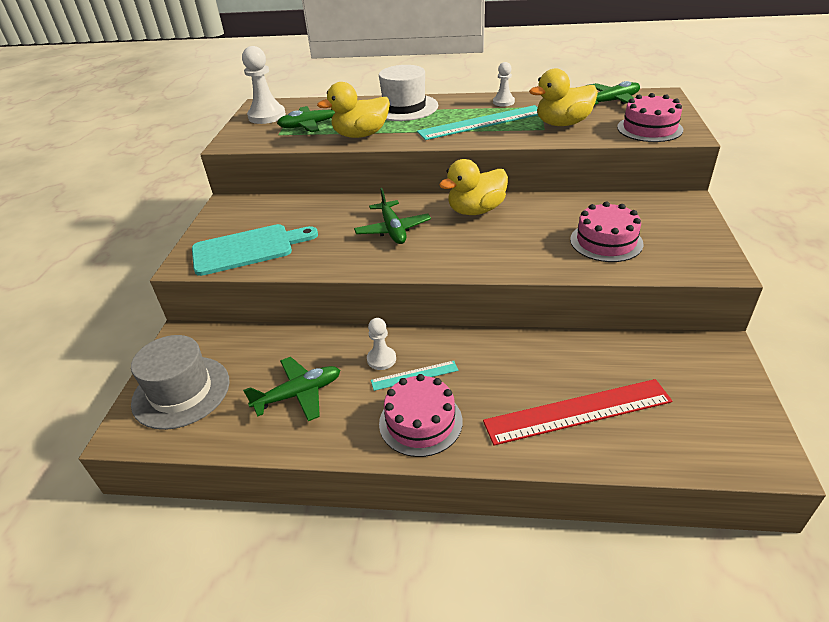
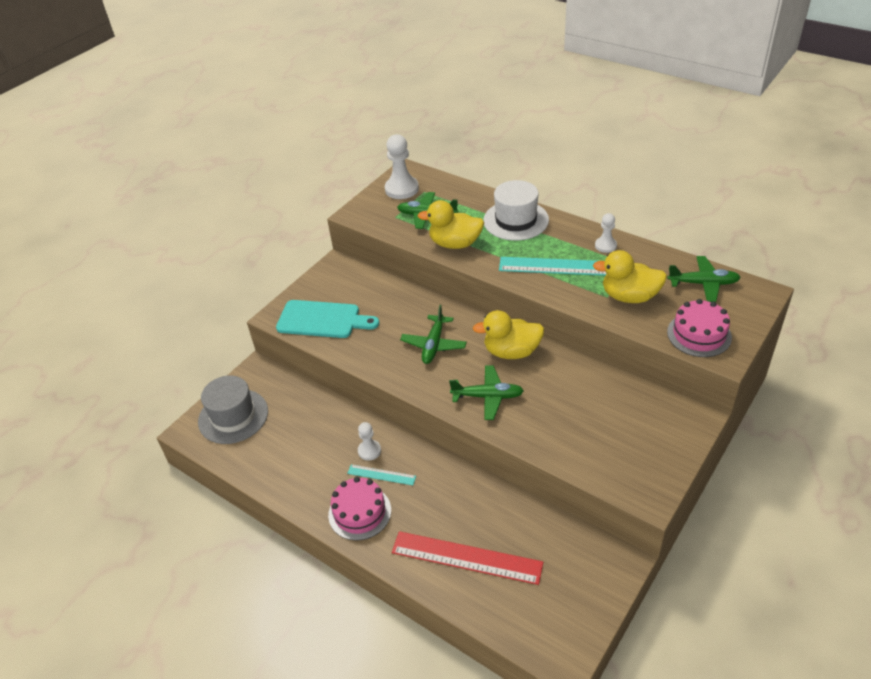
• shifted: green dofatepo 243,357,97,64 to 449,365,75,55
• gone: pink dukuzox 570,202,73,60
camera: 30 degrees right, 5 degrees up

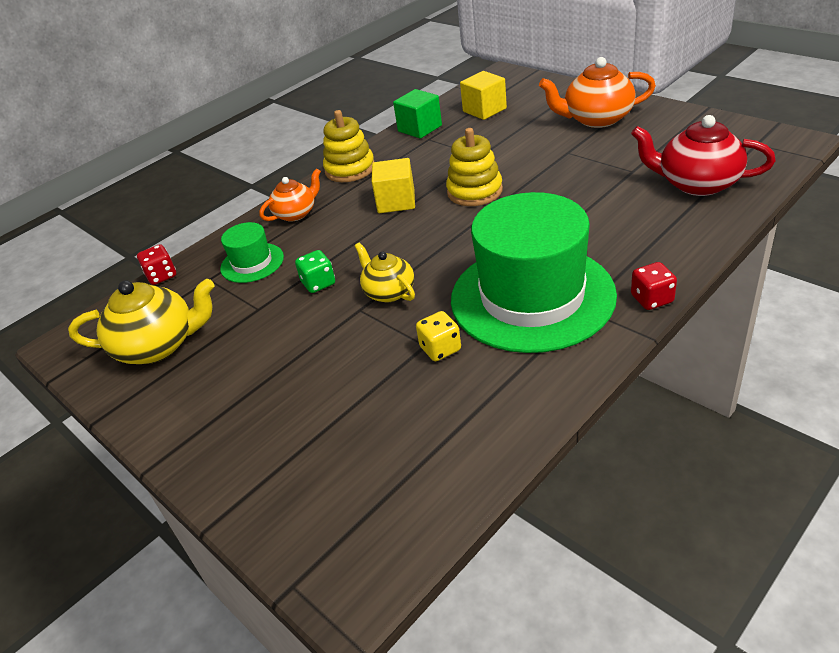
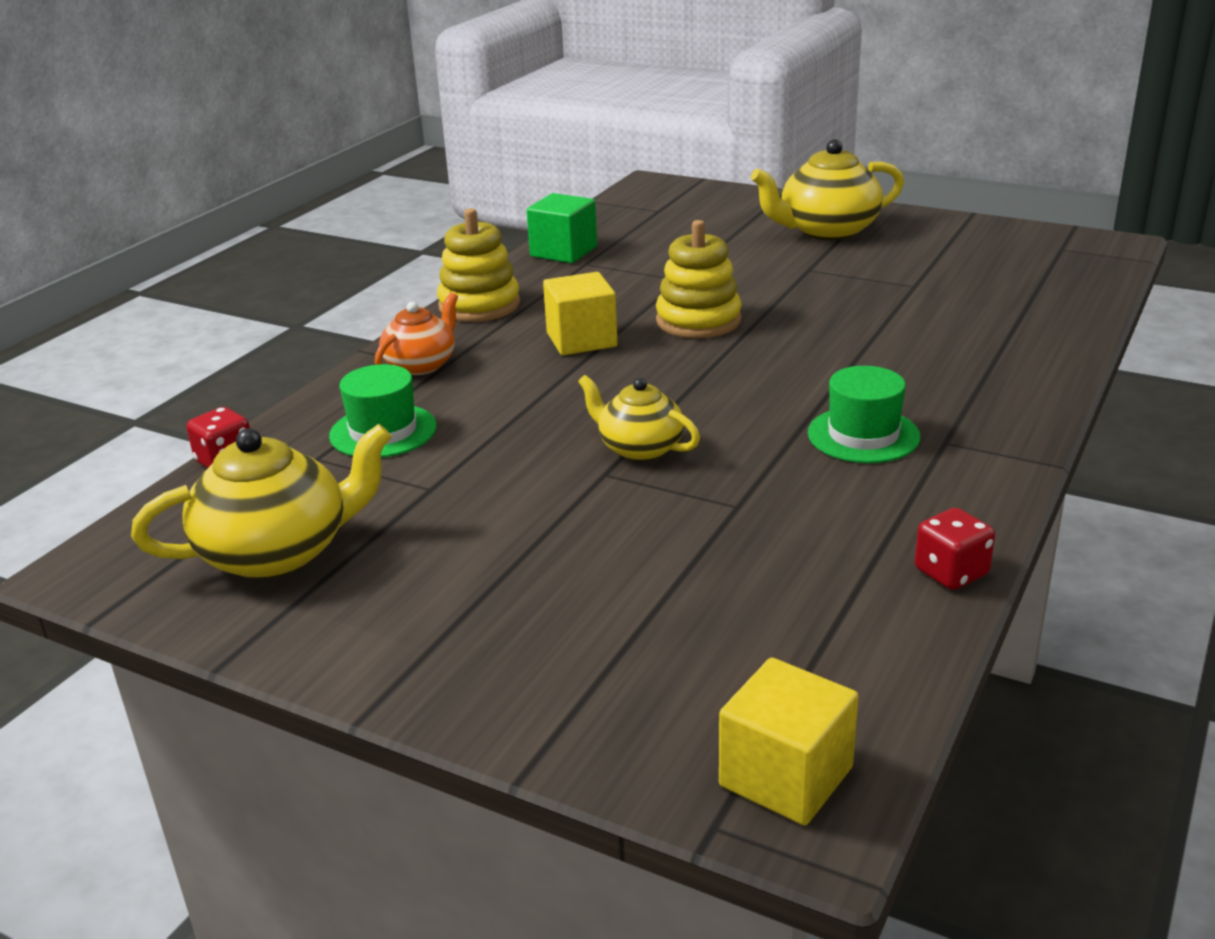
• shifted: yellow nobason 460,71,47,49 to 719,657,140,169
• repainted: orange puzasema 539,57,117,71 to yellow puzasema 751,139,153,101
• scaled: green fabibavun 451,192,166,161 = 808,366,112,97 x0.45
• shifted: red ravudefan 631,262,46,48 to 915,508,80,82
• gone: green ravudefan 295,250,40,43
• gone: yellow ravudefan 416,311,45,50
• gone: red puzasema 631,115,145,81
camera: 20 degrees left, 10 degrees down

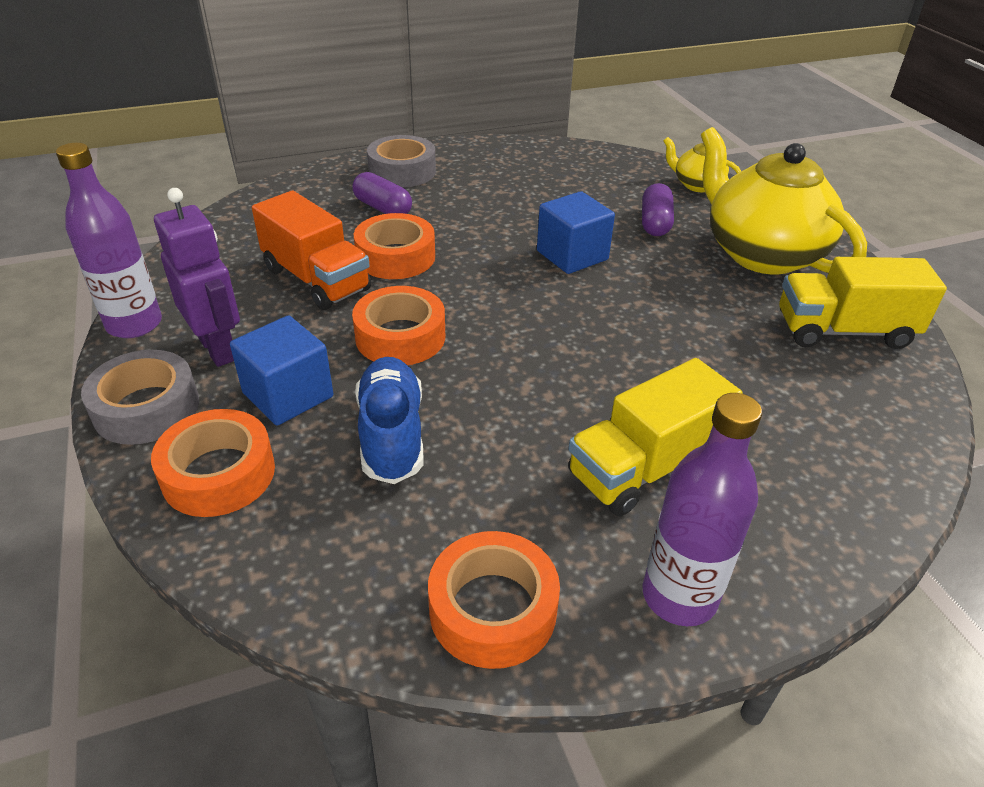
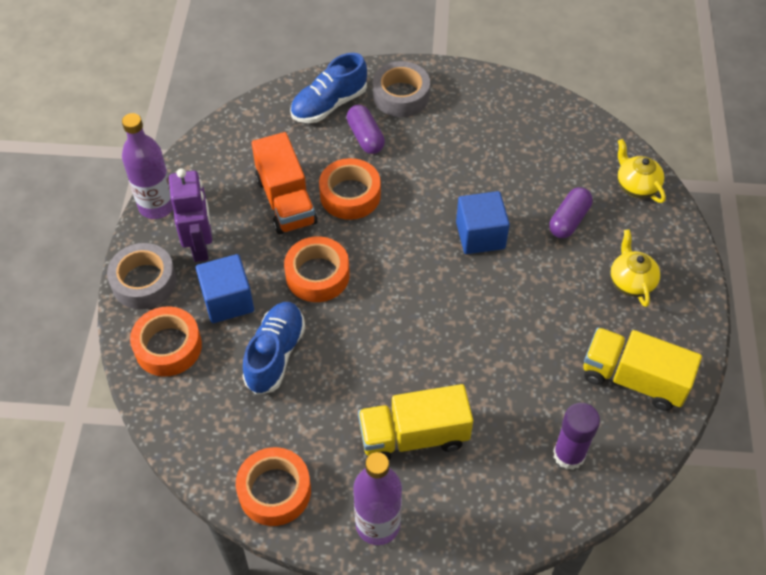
• new: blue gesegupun 290,53,77,70
• new: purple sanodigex 553,403,47,67
• scaled: yellow puzasema 701,127,166,147 = 610,229,50,78 x0.47
camera: 25 degrees right, 15 degrees up

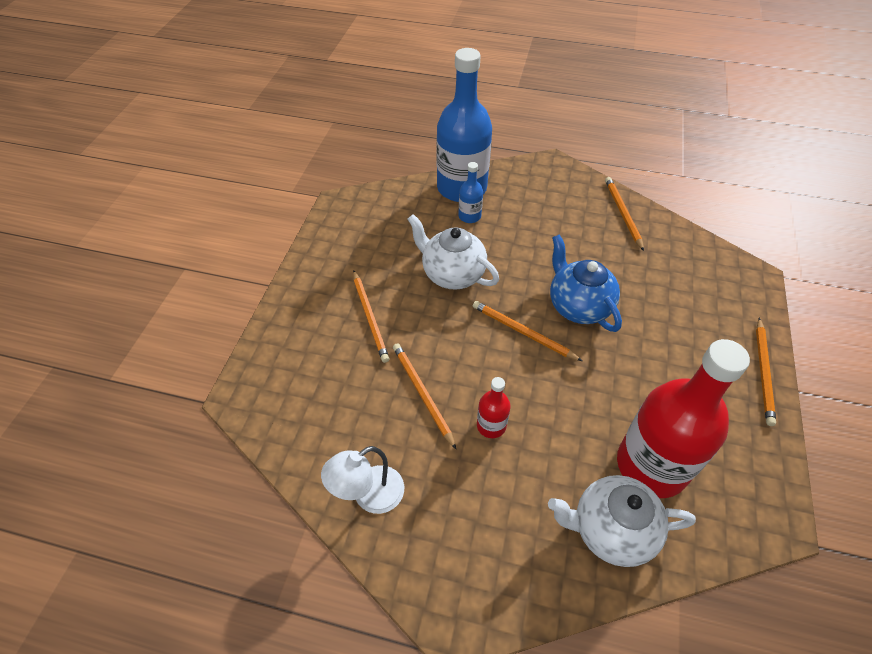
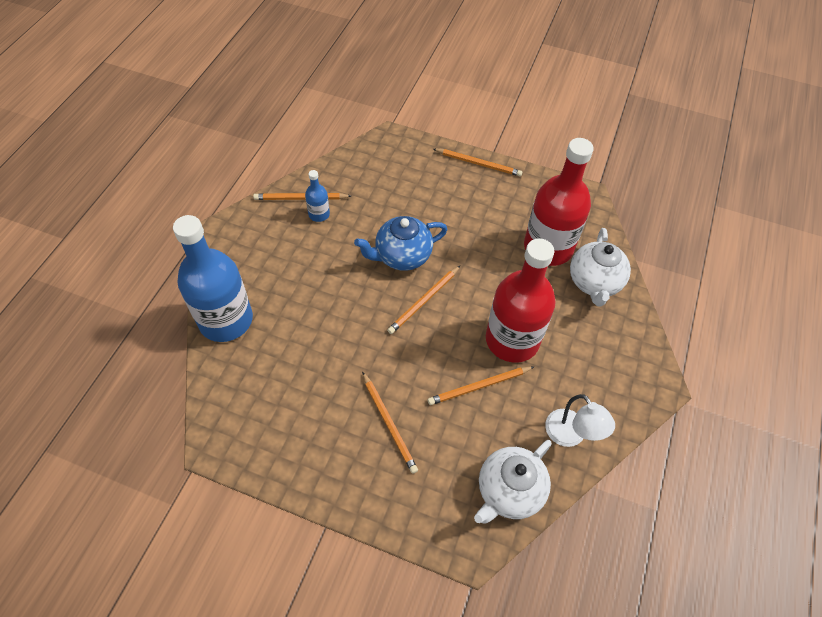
• shifted: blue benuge 458,162,25,61 to 305,170,25,52
• rotated: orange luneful 353,270,36,93 = 362,372,56,102 75 degrees clockwise
• shifted: white puzasema 408,214,91,76 to 474,440,78,84
• scaled: red benuge 477,377,33,61 = 486,238,70,124 x2.29
camera: 85 degrees left, 5 degrees up

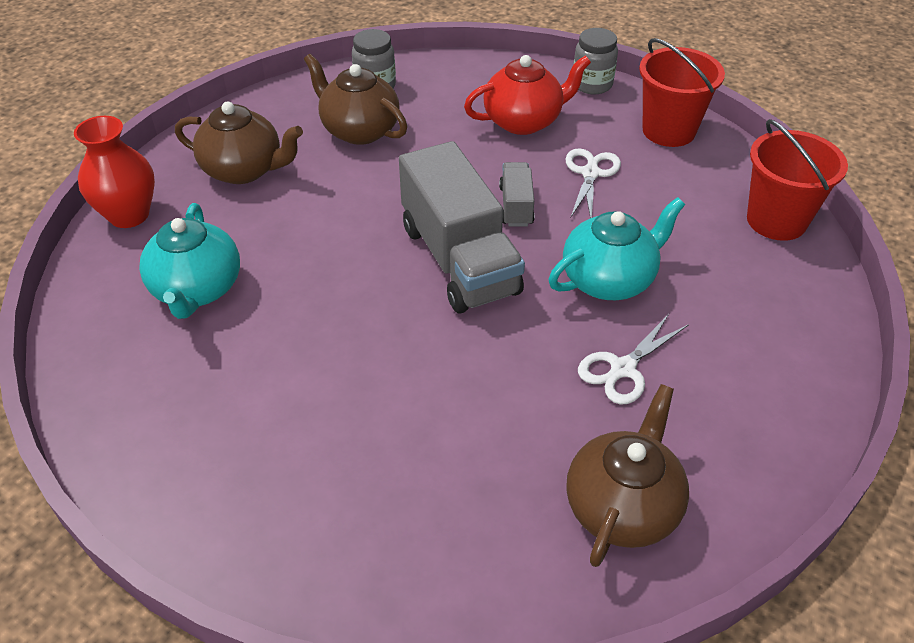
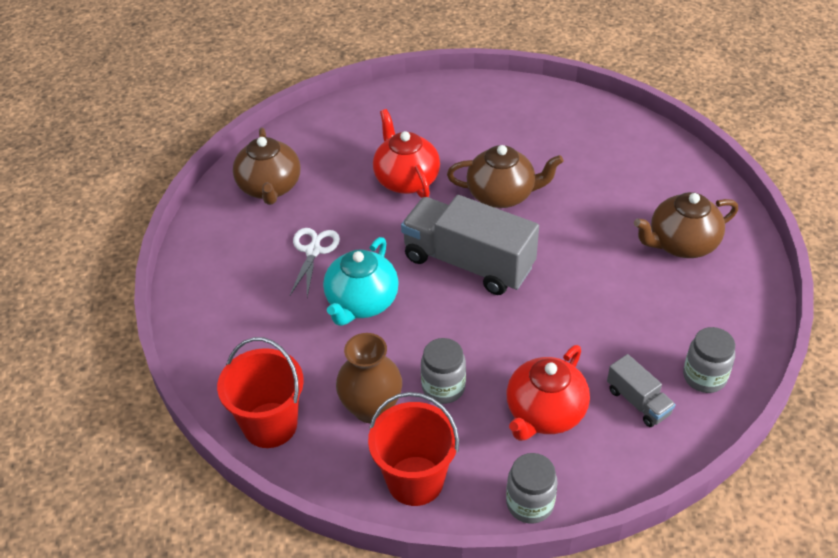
• new: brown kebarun 336,333,66,90
• new: red puzasema 373,109,67,89
• swapped: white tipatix 566,148,55,70 to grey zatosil 421,338,45,66
• shifted: brown puzasema 304,54,103,91 to 447,145,117,63
• shifted: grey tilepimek 499,162,36,65 to 607,354,69,73
• gone: red kebarun 74,116,81,112
• gone: turquoise puzasema 139,203,101,116
camera: 145 degrees right, 0 degrees up

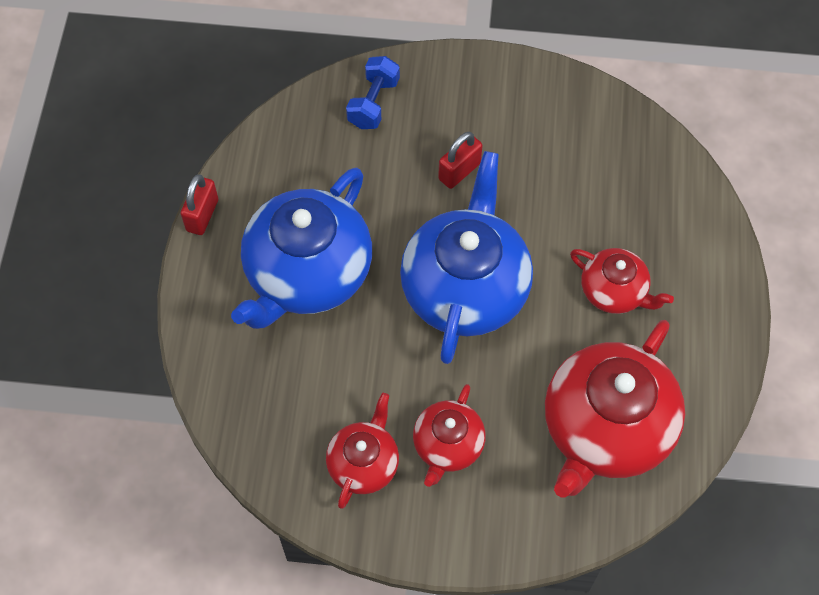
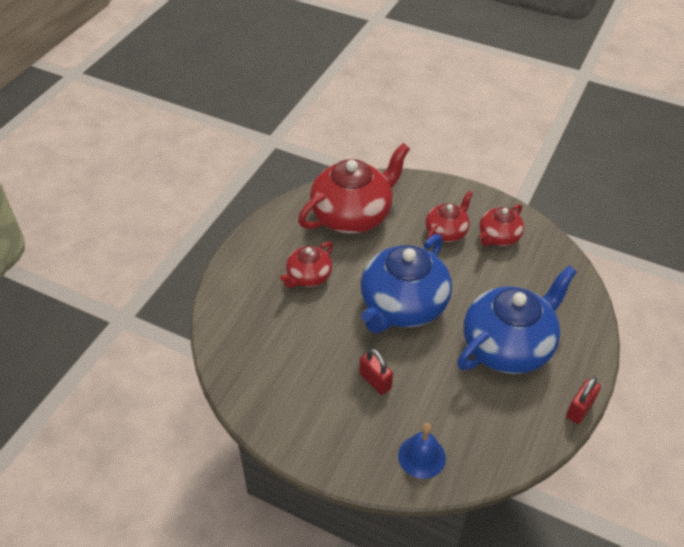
• rotated: red puzasema 570,248,104,66 = 280,241,53,47 105 degrees counterclockwise
• rotated: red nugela 438,132,45,57 = 359,349,34,46 75 degrees clockwise
• swapped: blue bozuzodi 346,56,54,73 to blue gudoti 398,423,48,56
camera: 160 degrees left, 15 degrees down

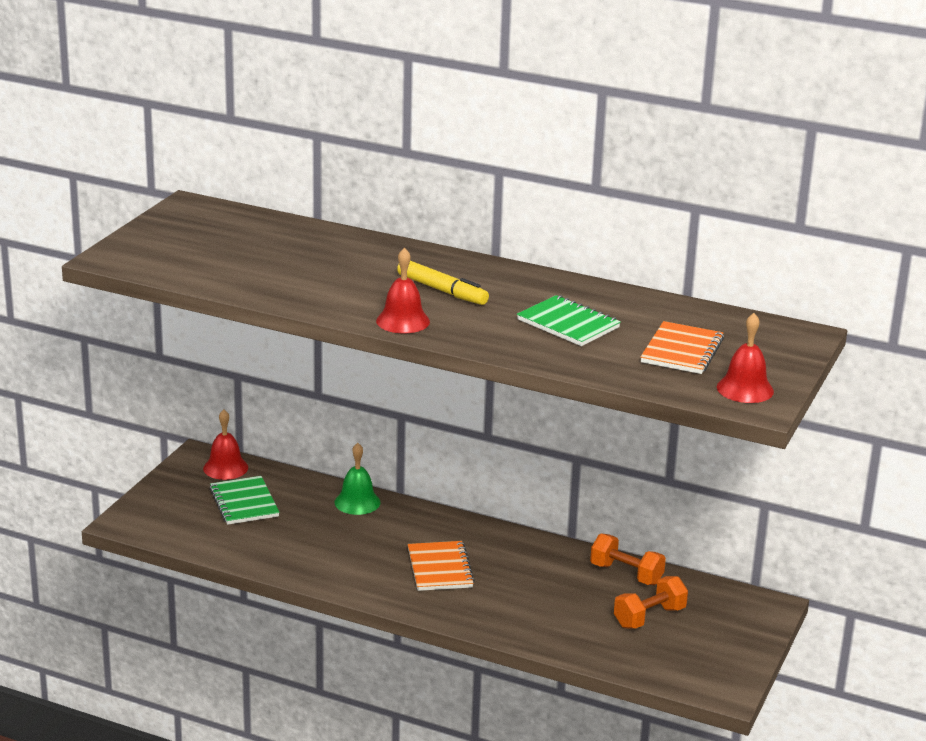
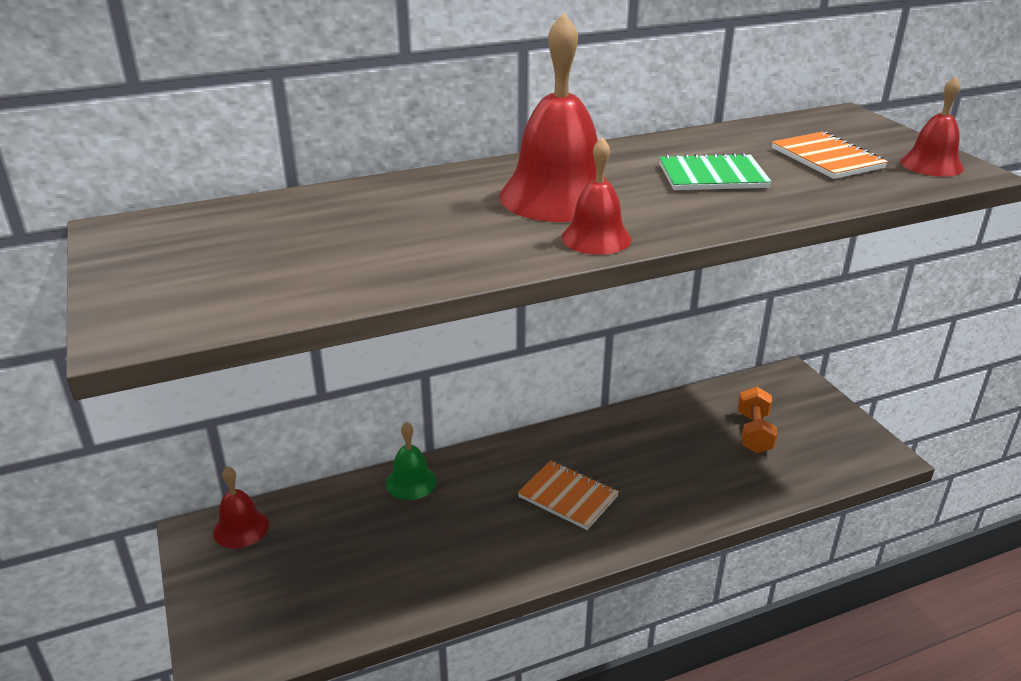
• swapped: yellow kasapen 397,261,92,44 to red gudoti 499,13,108,209
• gone: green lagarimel 210,476,70,49
• gone: orange bozuzodi 590,534,76,51
camera: 45 degrees left, 5 degrees up

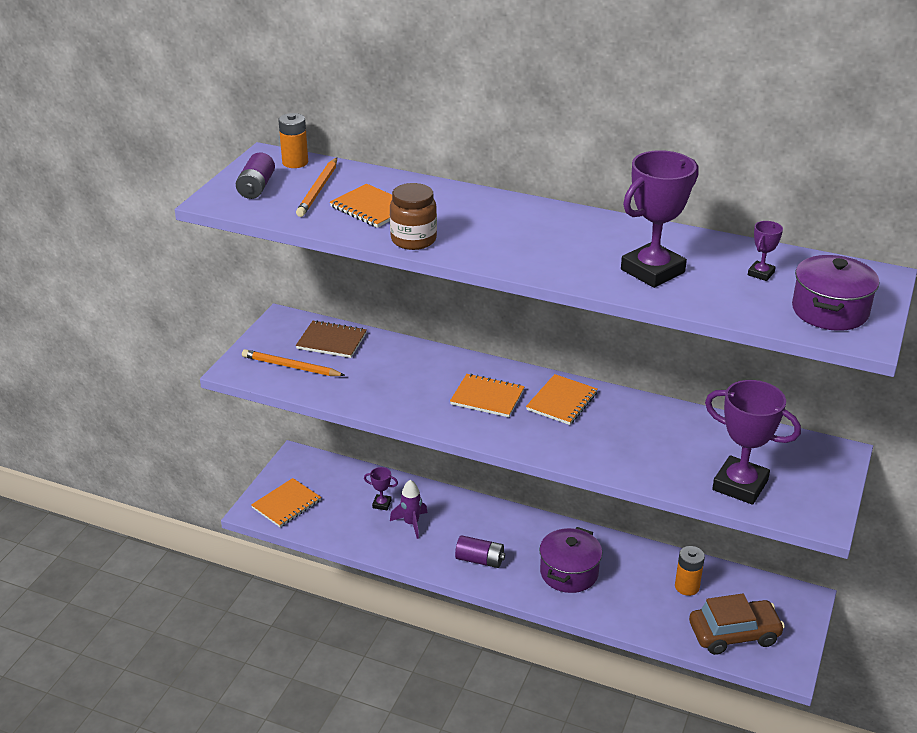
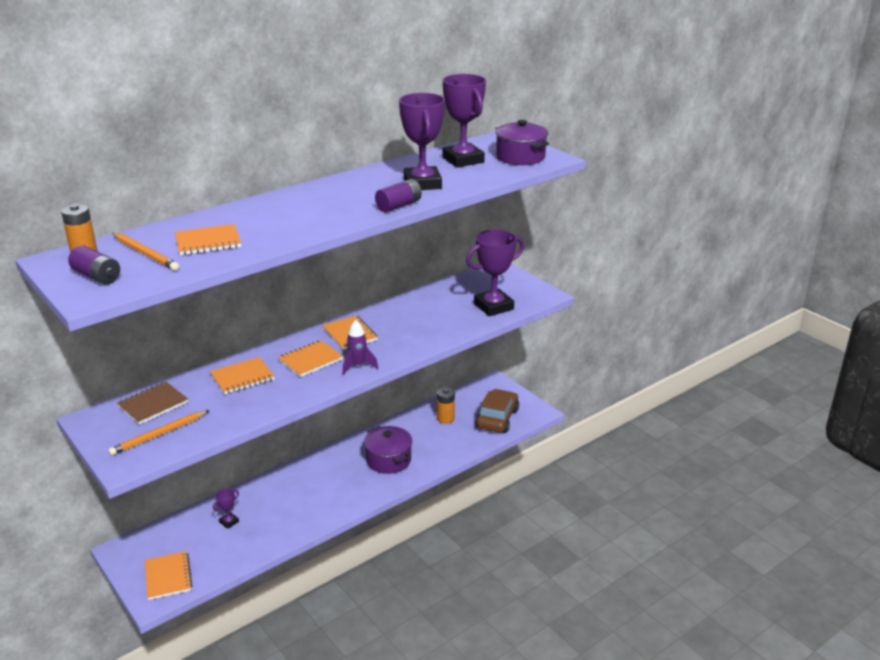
• new: orange lagarimel 210,357,65,37
• shifted: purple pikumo 390,480,38,59 to 342,320,36,55
• shifted: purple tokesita 455,535,50,33 to 375,179,47,33
• scaled: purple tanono 748,221,35,60 = 442,74,44,94 x2.23
• gone: brown zatosil 390,183,47,67
camera: 60 degrees left, 5 degrees down

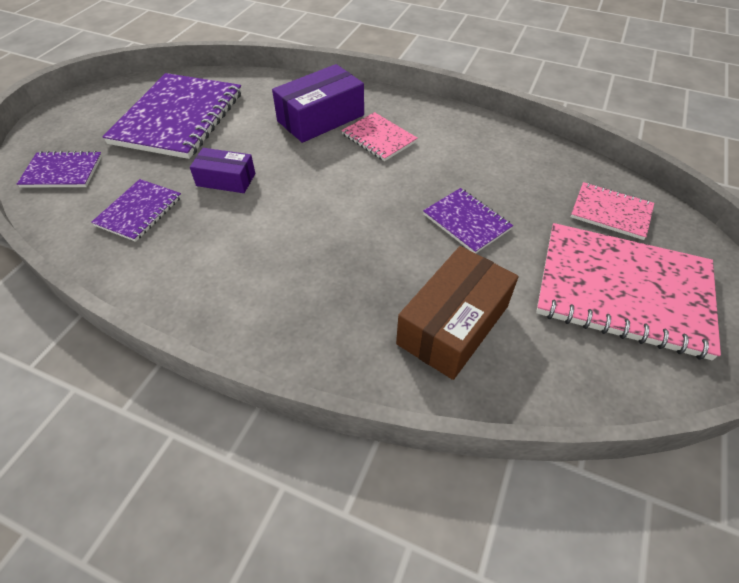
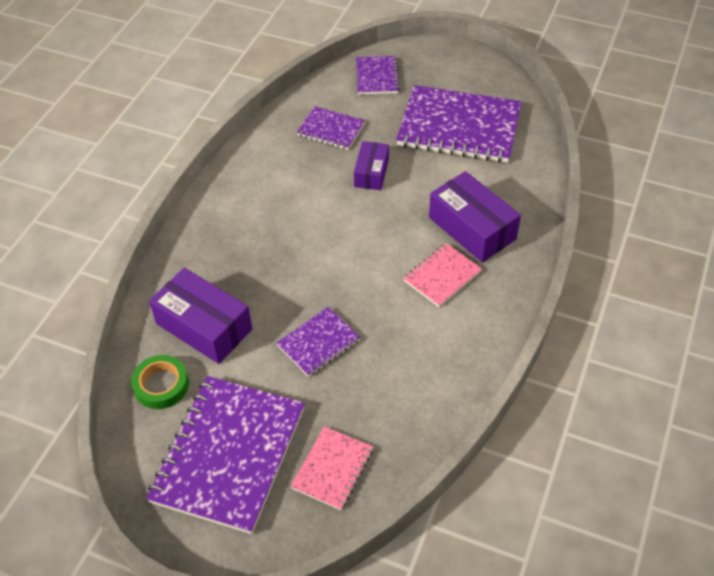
• new: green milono 131,355,58,54
• repainted: pink lagarimel 536,223,185,137 to purple lagarimel 146,376,159,158
• repainted: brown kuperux 396,246,122,134 to purple kuperux 149,268,103,96
camera: 90 degrees right, 0 degrees up

